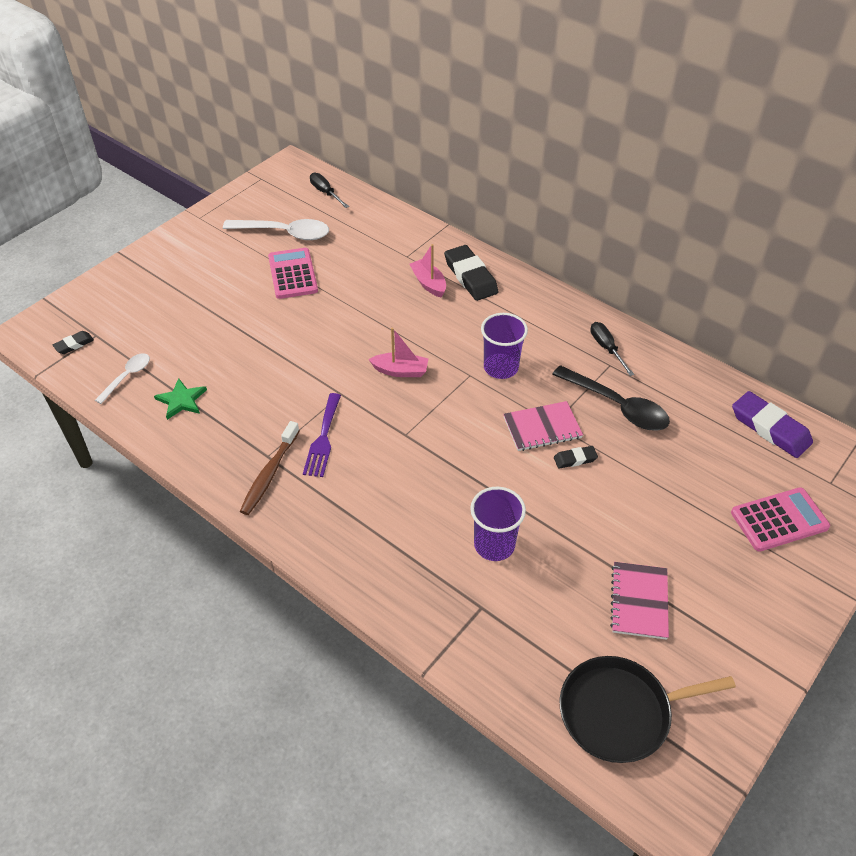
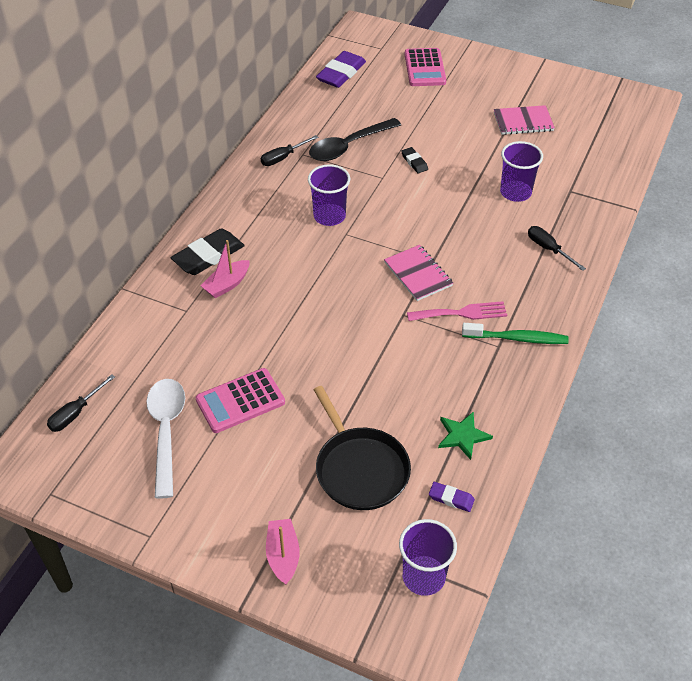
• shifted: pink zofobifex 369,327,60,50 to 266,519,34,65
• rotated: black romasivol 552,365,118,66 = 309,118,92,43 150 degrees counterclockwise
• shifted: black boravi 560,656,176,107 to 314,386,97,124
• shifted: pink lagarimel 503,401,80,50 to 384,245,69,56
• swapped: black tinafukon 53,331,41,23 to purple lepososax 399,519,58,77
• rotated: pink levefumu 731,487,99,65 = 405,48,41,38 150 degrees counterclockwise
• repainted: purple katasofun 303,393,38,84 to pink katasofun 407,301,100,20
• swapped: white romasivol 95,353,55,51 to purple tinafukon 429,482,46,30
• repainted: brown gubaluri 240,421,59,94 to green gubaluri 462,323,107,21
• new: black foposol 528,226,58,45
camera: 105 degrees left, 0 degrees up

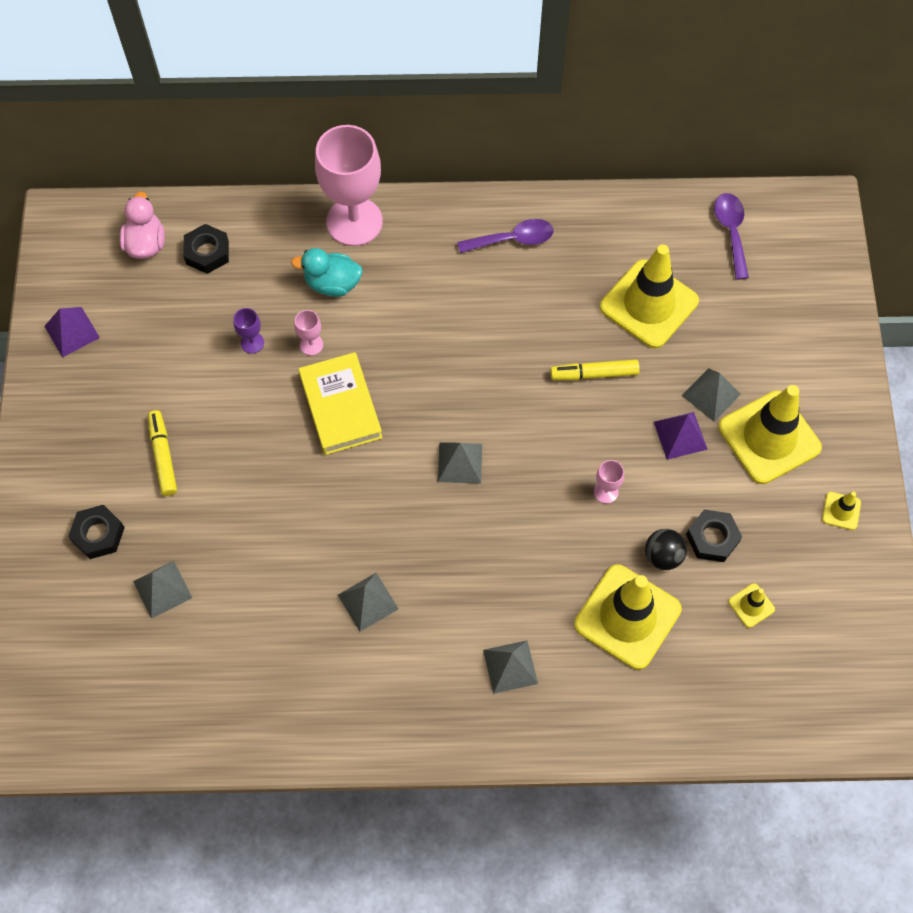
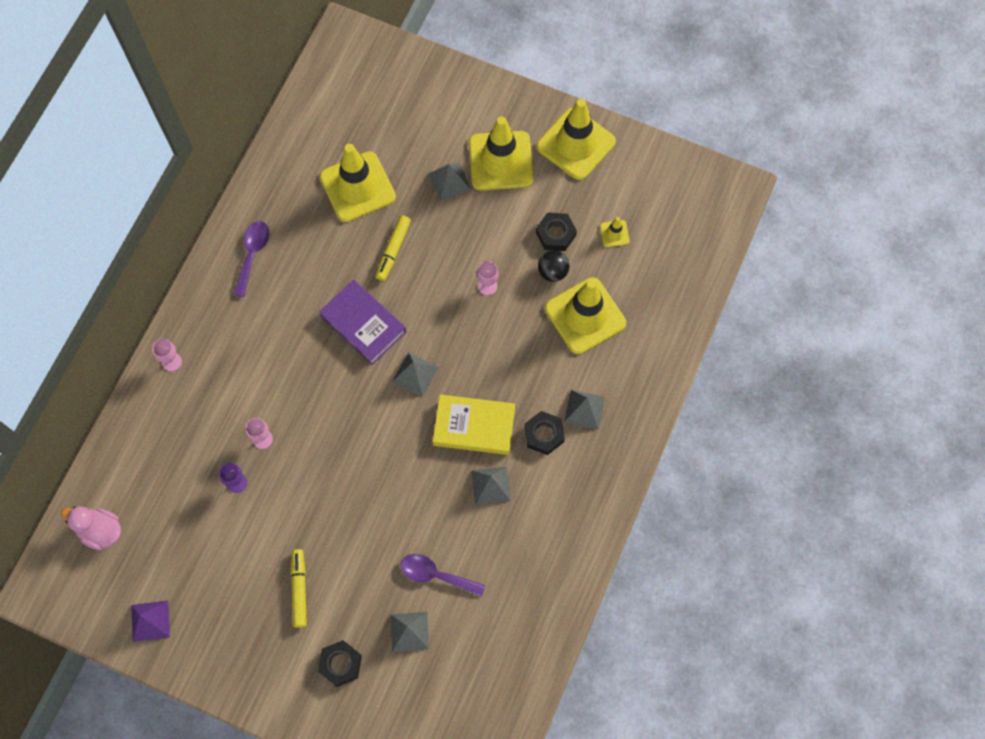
• scaled: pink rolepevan 315,125,68,121 = 152,339,30,32 x0.40
• rotated: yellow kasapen 148,410,29,86 = 291,549,16,78 75 degrees clockwise
• new: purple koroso 319,280,87,85
• shifted: purple romasivol 714,193,35,87 to 400,554,86,43
• shifted: yellow koroso 298,352,84,103 to 433,395,82,60
• shifted: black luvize 183,224,46,50 to 524,411,41,44
• scaled: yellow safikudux 822,491,39,39 = 537,99,79,81 x2.35
• gone: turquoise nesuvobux 291,248,72,49
• gone: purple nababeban 654,412,54,48
camera: 65 degrees left, 5 degrees up

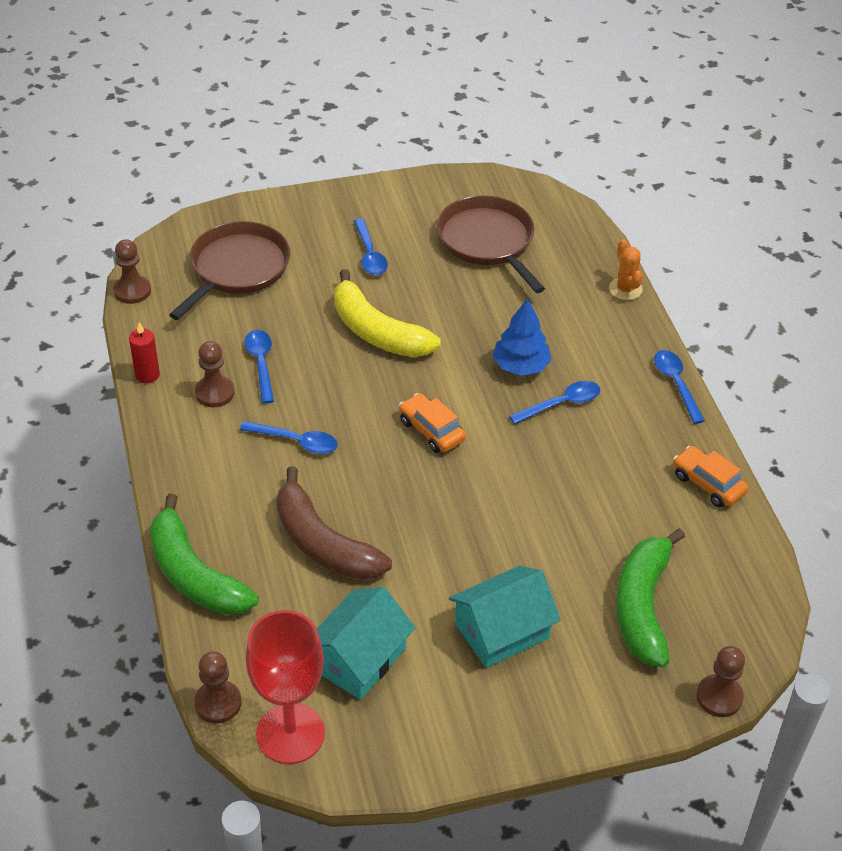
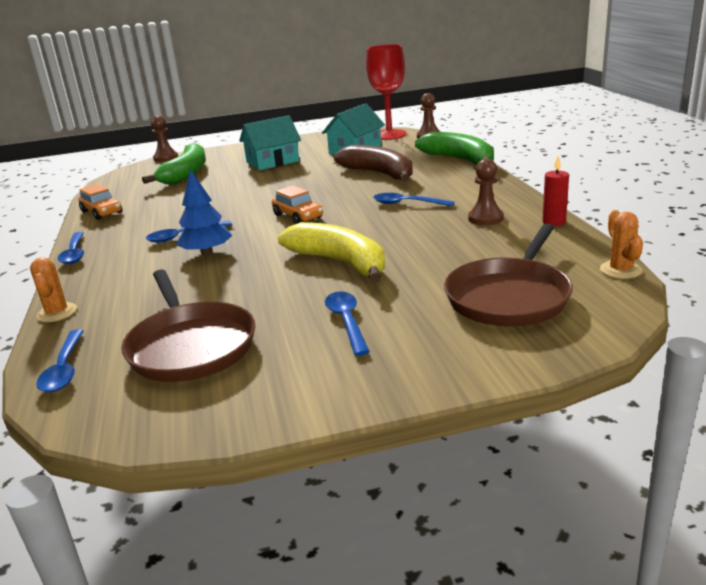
• shifted: blue romasivol 245,330,29,74 to 36,329,48,64
• swapped: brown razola 113,239,38,65 to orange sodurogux 600,210,43,69
camera: 175 degrees left, 20 degrees down

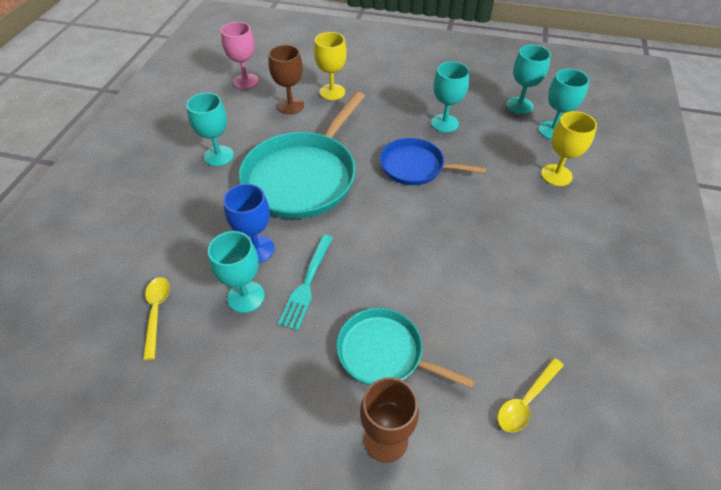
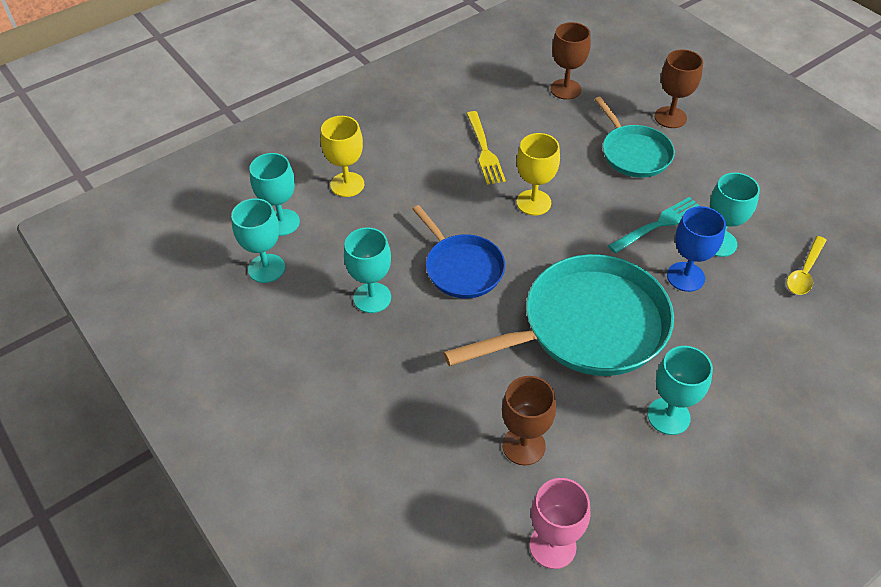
• new: yellow katasofun 466,111,40,74
• shifted: yellow rolepevan 314,32,33,68 to 516,133,44,82
• swapped: yellow romasivol 498,358,66,75 to brown rolepevan 550,22,41,78
camera: 140 degrees left, 0 degrees up

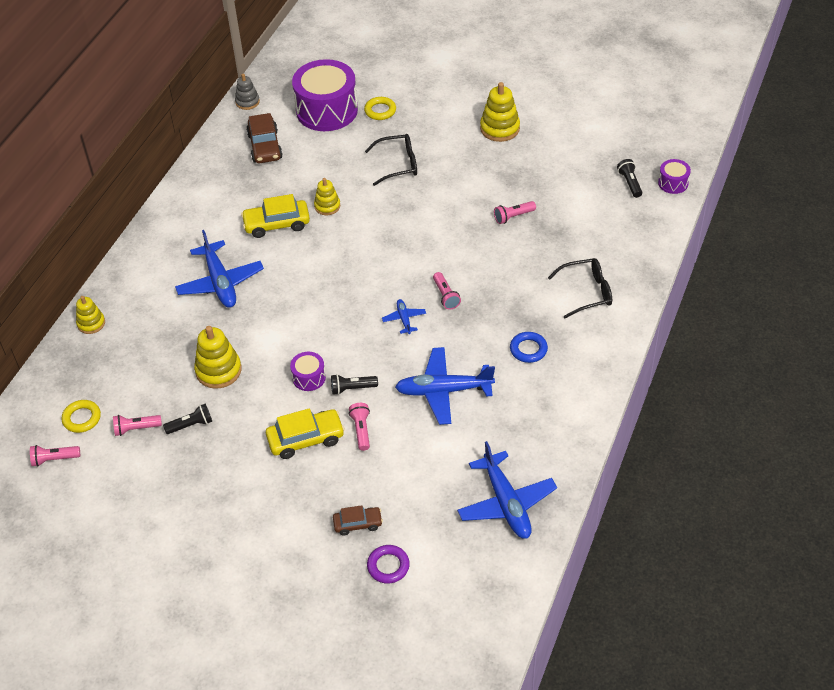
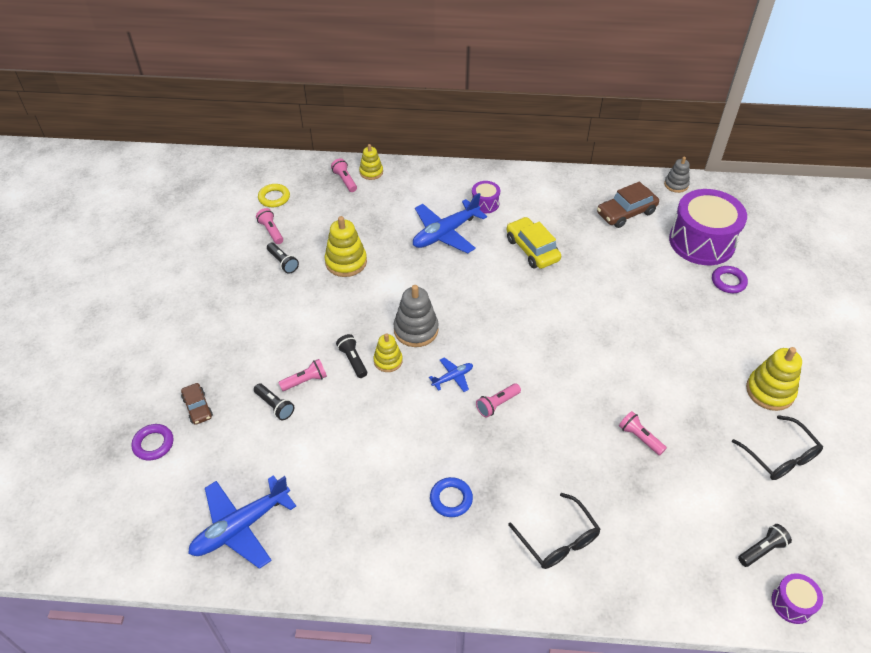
• new: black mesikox 254,383,41,37
• shifted: pink mesikox 30,445,50,22 to 331,158,26,34
• shifted: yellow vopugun 314,178,26,37 to 373,333,30,39
• new: grey vopugun 394,285,45,62
• shifted: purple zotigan 290,352,36,39 to 471,181,29,32
• repainted: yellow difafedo 364,97,32,23 to purple difafedo 712,266,36,27
• shifted: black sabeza 365,134,52,52 to 732,415,91,65
• gone: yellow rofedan 266,409,79,50
• gone: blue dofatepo 395,347,100,78
camera: 70 degrees right, 0 degrees up

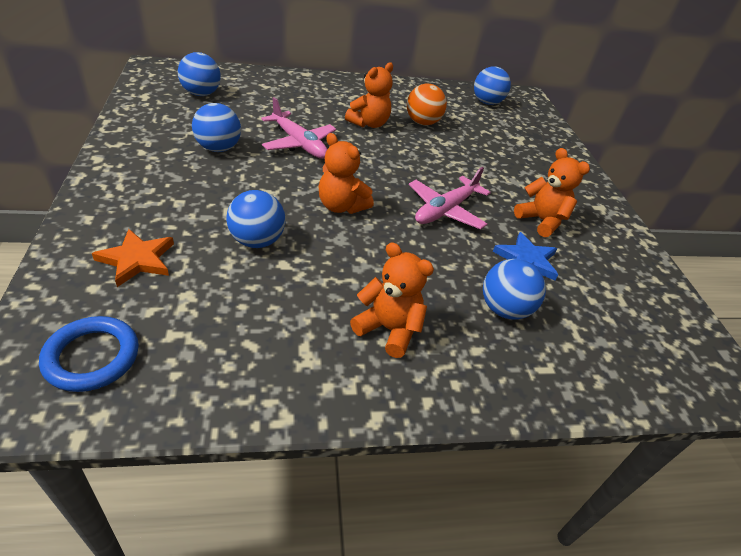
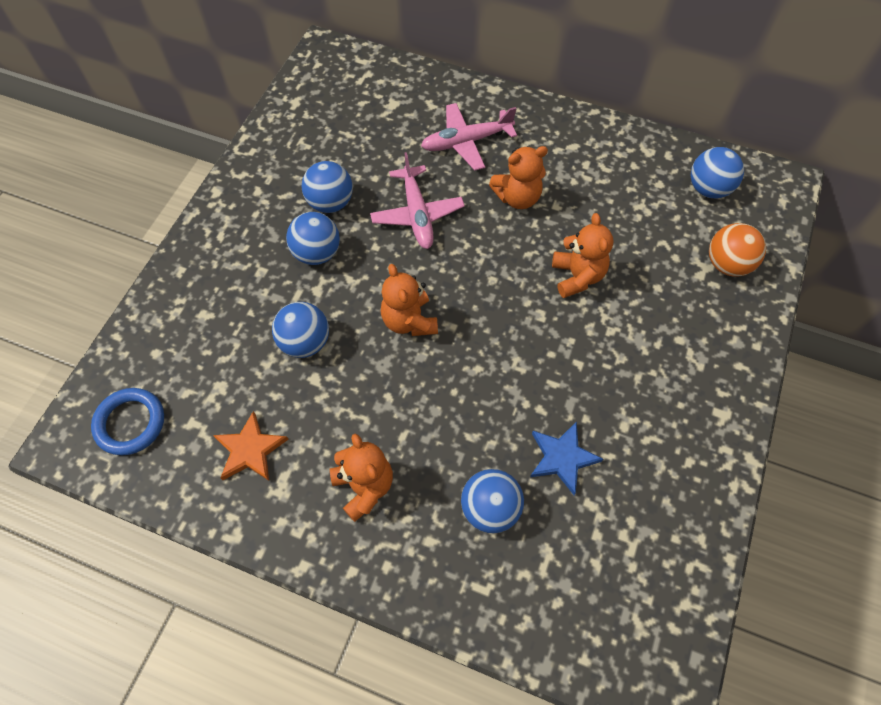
• shifted: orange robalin 92,229,82,58 to 213,411,76,70
• shifted: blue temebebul 178,52,43,44 to 286,212,54,53
• shifted: pink dofatepo 409,167,82,63 to 421,103,96,67
• shifted: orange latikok 514,148,76,89 to 552,213,61,85
• shifted: orange temebebul 407,83,40,42 to 709,223,57,54
camera: 35 degrees right, 20 degrees up

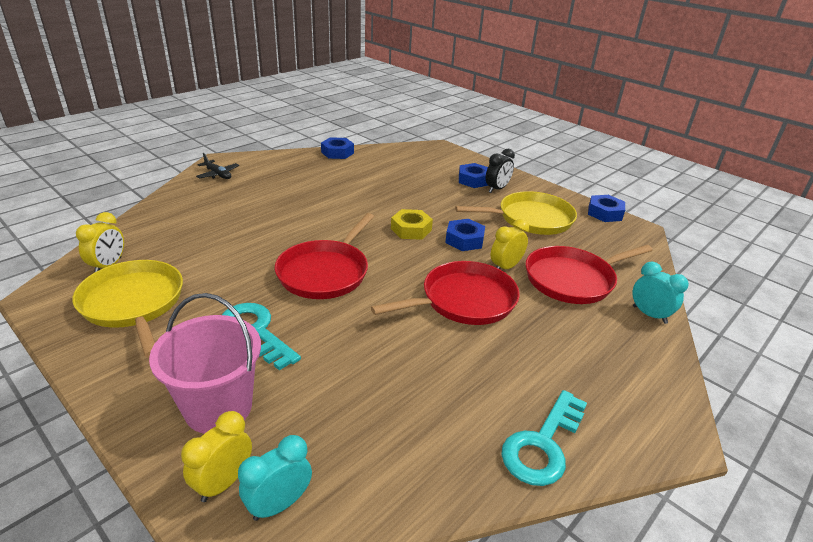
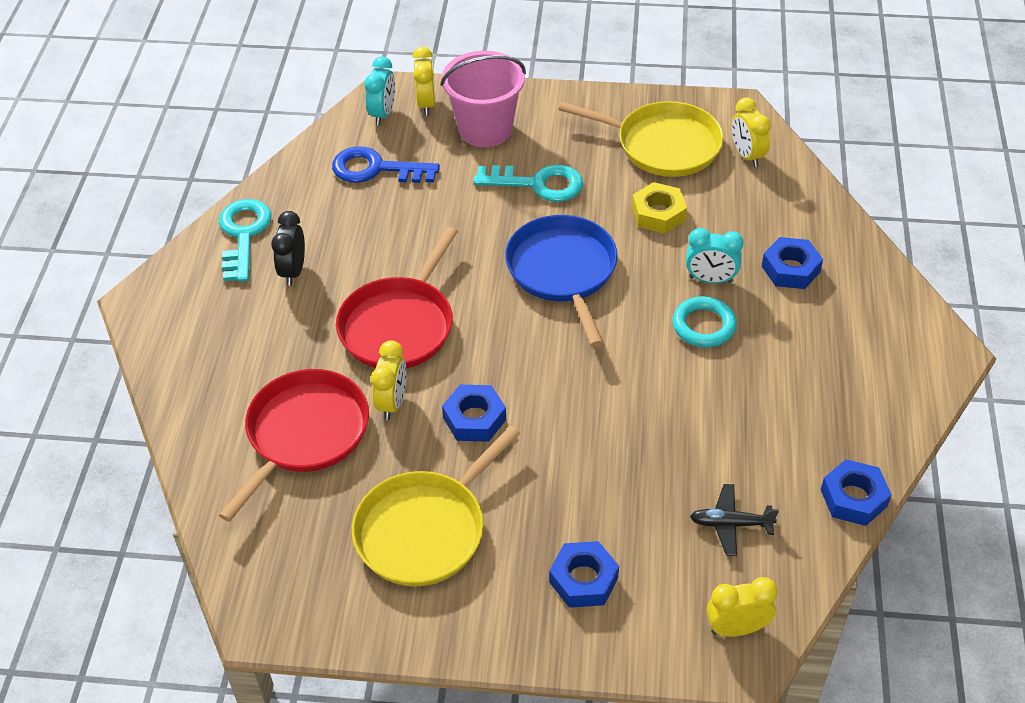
• shifted: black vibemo 486,149,29,44 to 271,211,34,75
• new: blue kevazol 332,146,108,37
• repainted: red boravi 275,213,99,86 to blue boravi 505,215,113,132
• shifted: yellow luvize 391,209,42,31 to 632,182,55,52
• new: turquoise difafedo 673,296,64,51
• shifted: turquoise vibemo 633,262,56,62 to 686,228,58,55
• shifted: black dofatepo 196,153,43,26 to 690,484,89,72
• new: yellow vibemo 707,577,71,60
• shifted: blue luvize 588,195,37,27 to 762,237,61,52
camera: 145 degrees right, 15 degrees up

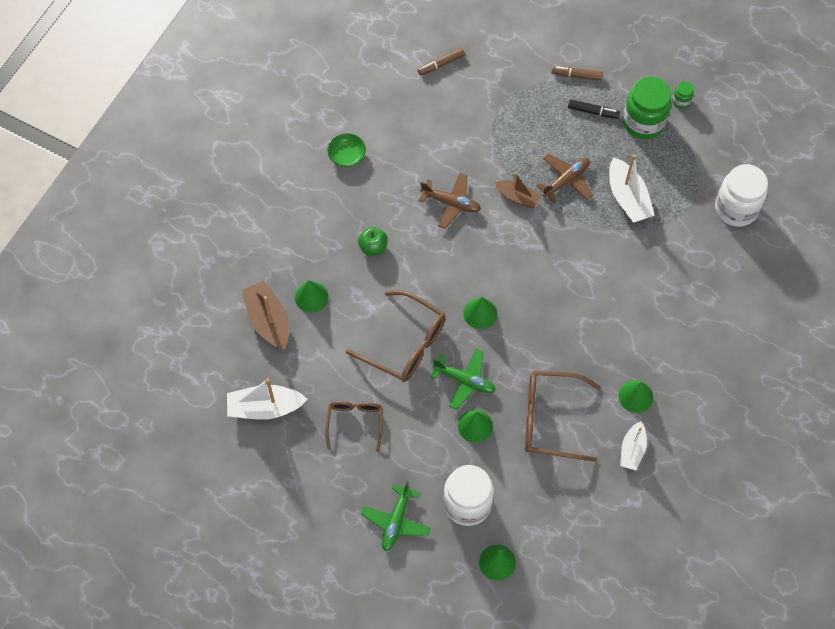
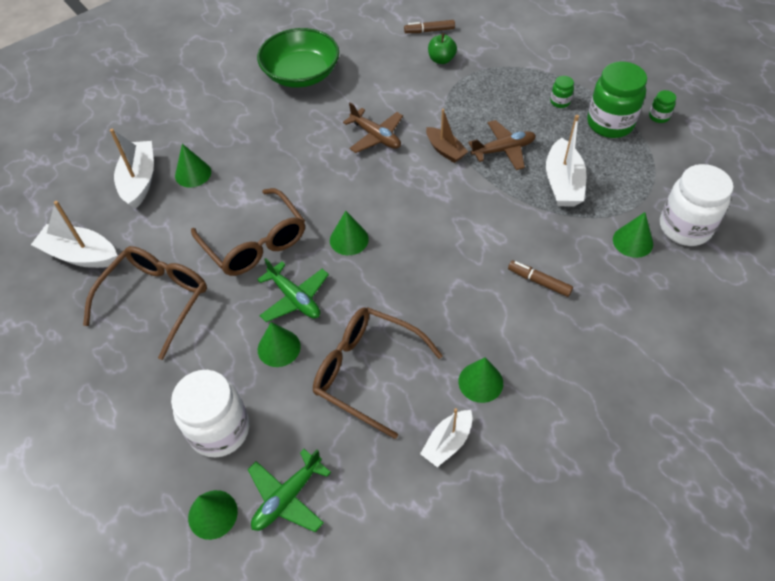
• scaled: brown sabeza 325,401,58,51 = 83,246,124,114 x1.59
• repainted: brown zofobifex 242,281,47,69 to white zofobifex 110,129,44,80
• shifted: green dofatepo 361,481,70,70 to 248,449,83,83
• scaled: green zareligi 327,133,39,34 = 257,28,82,60 x2.09
• shifted: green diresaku 358,227,30,29 to 428,33,29,31
• shifted: brown kasapen 551,66,52,15 to 508,261,65,36
• swapped: black kasapen 568,99,52,20 to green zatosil 550,76,24,32
• new: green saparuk 613,212,40,46
camera: 25 degrees right, 10 degrees down

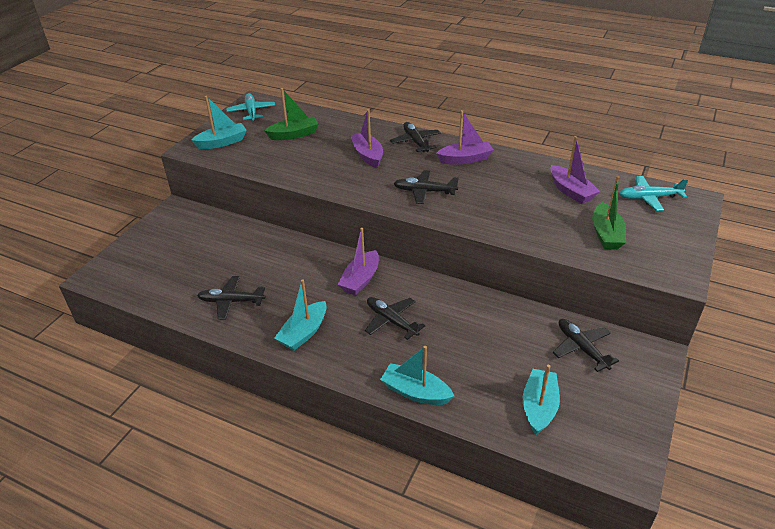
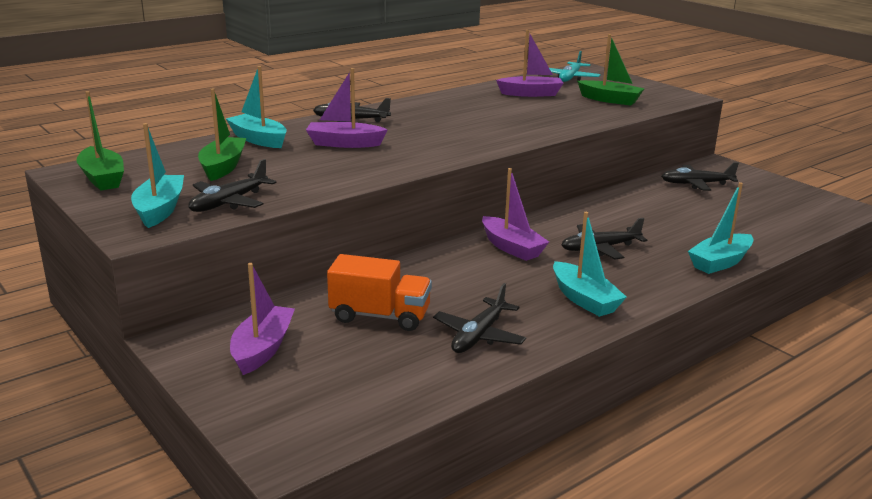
• swapped: turquoise dofatepo 226,93,49,28 to green zofobifex 76,91,48,100
• shifted: black dofatepo 394,170,65,34 to 188,159,88,53
• shifted: turquoise zofobifex 523,365,37,70 to 226,66,61,82
• shifted: purple zofobifex 436,110,58,55 to 230,263,65,112
• new: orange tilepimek 327,254,105,77
camera: 65 degrees left, 15 degrees down

